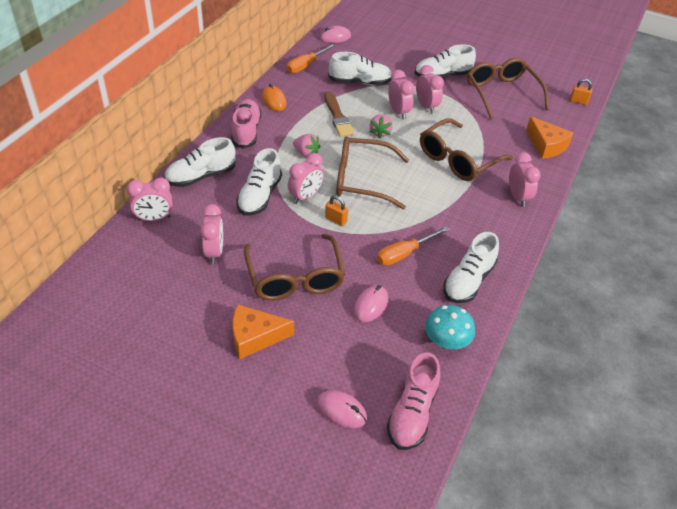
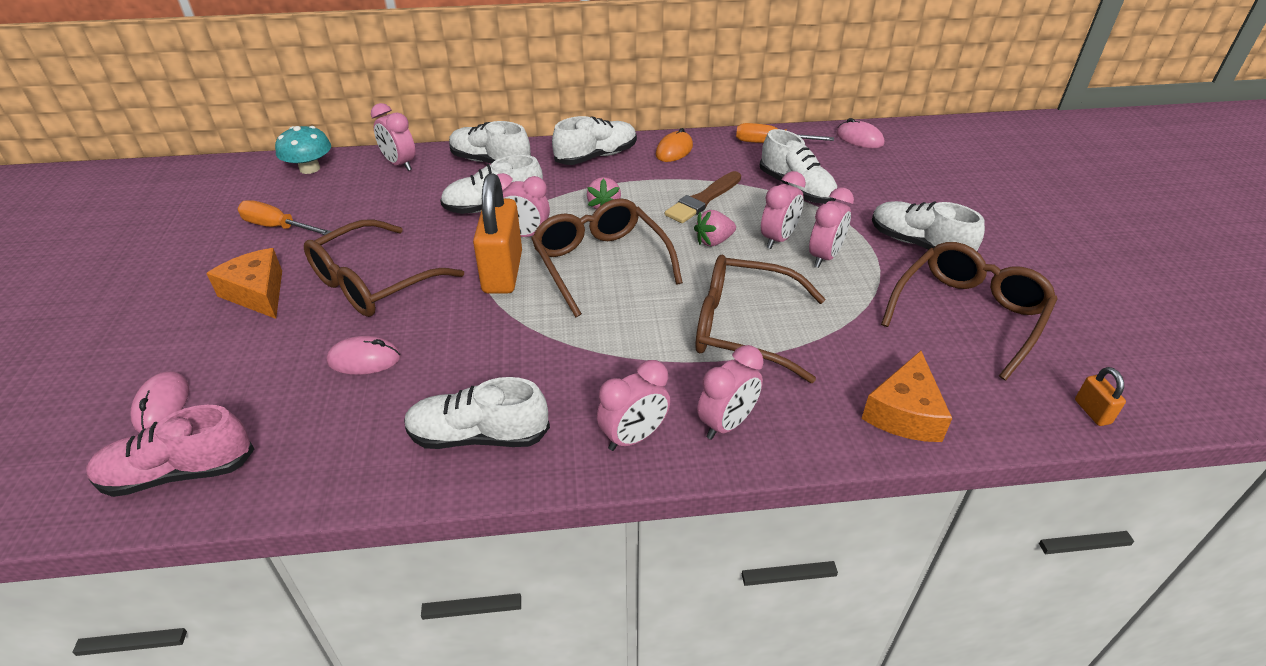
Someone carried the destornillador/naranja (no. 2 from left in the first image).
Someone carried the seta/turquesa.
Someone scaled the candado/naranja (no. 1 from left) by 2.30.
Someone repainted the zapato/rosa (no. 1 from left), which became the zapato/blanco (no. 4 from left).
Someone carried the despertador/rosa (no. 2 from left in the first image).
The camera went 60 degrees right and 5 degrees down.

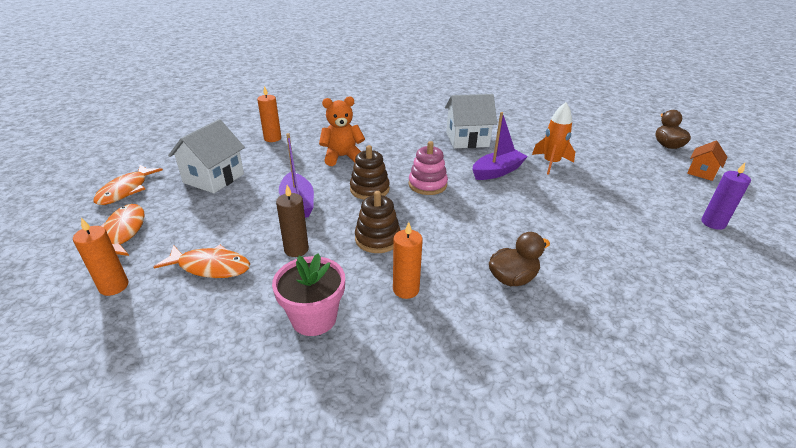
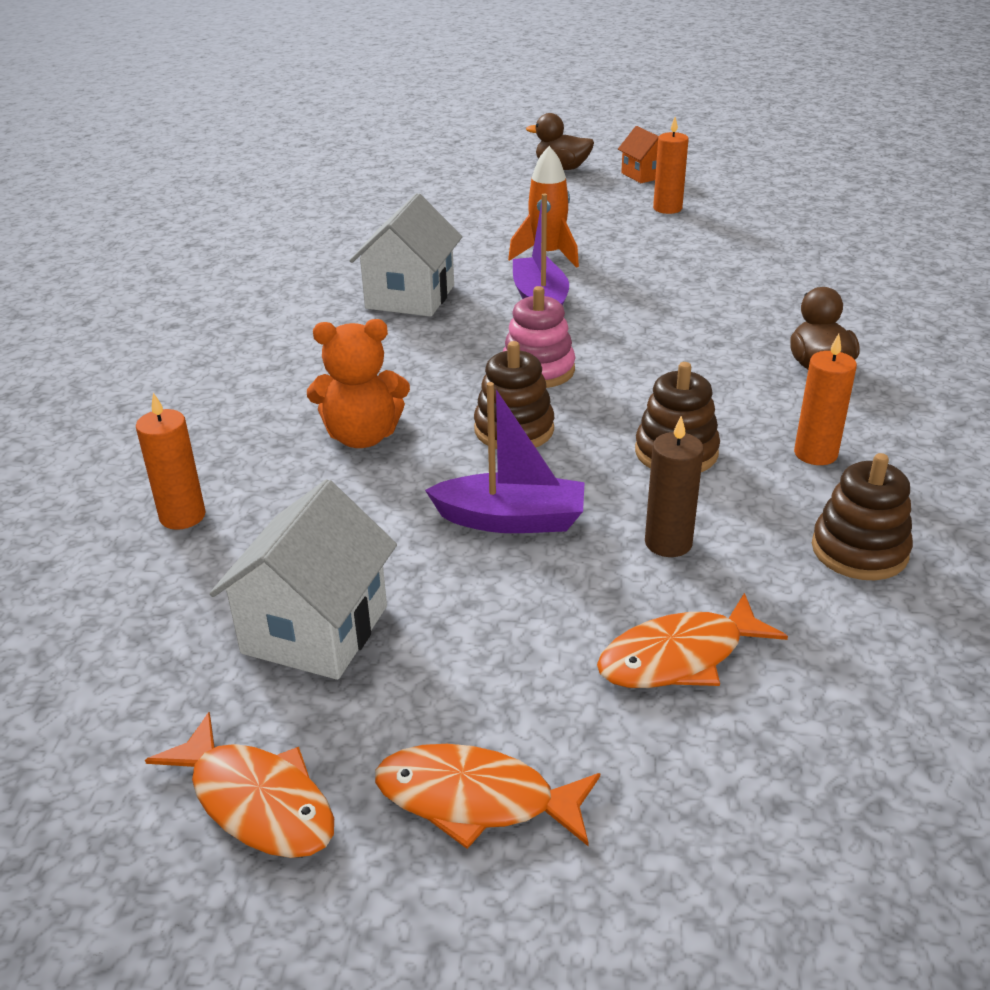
Someone rotated the casa/blanco (no. 1 from left) by 60 degrees clockwise.
Someone rotated the osito/naranja by 105 degrees counterclockwise.
Someone rotated the pez/naranja (no. 3 from left) by 150 degrees counterclockwise.
Someone carried the vela/naranja (no. 1 from left in the first image).
Someone swapped the maceta/rosa for the juguete apilable/marrón (no. 3 from left).
Someone took away the vela/morado.
The camera went 65 degrees left and 0 degrees up.

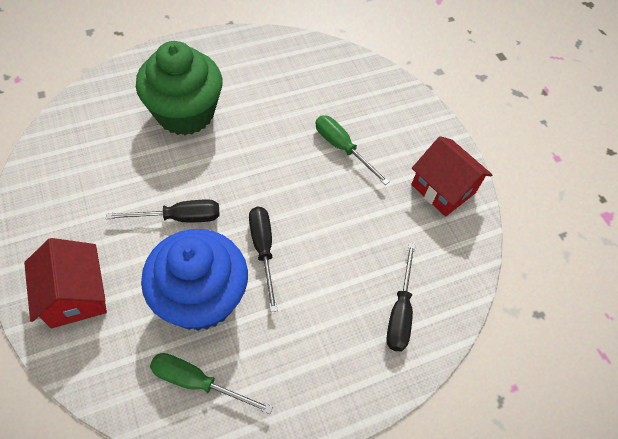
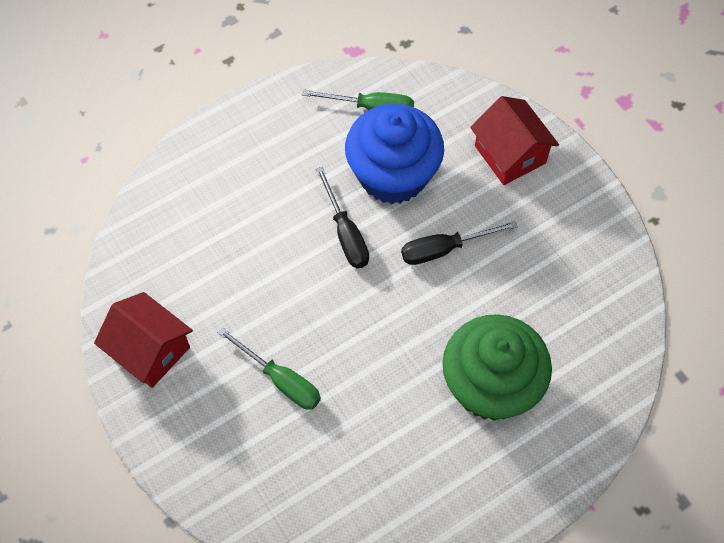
Someone took away the destornillador/negro (no. 3 from left).
The camera went 175 degrees right and 5 degrees up.

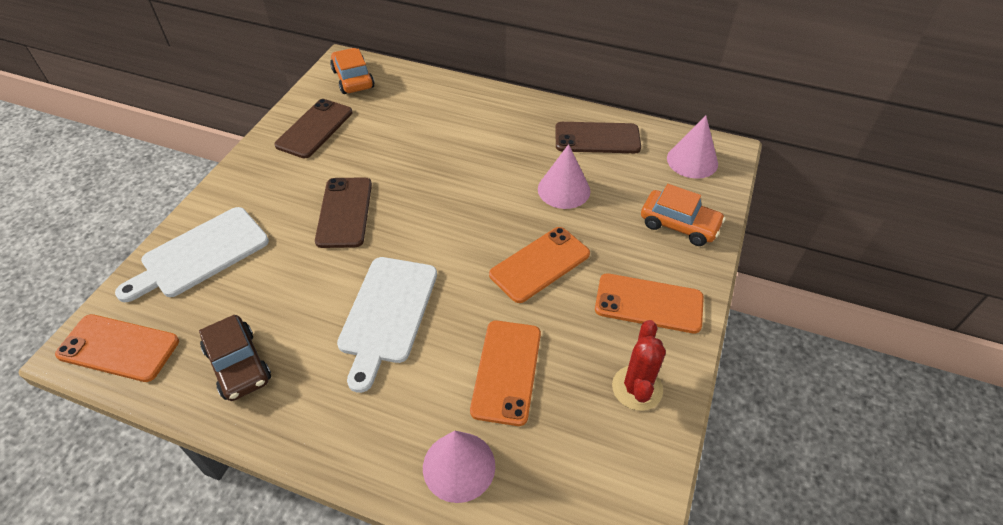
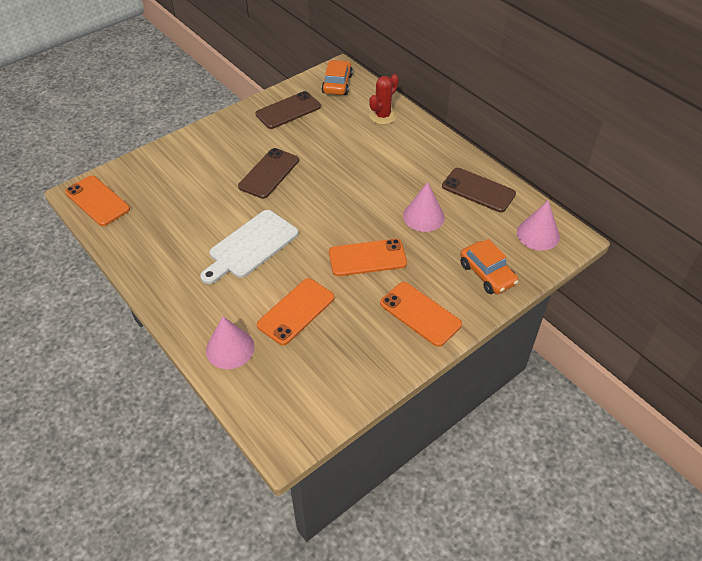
Someone carried the cactus/rojo.
Someone took away the tabla de cortar/blanco (no. 1 from left).
Someone took away the coche/marrón.
The camera went 30 degrees right and 0 degrees up.

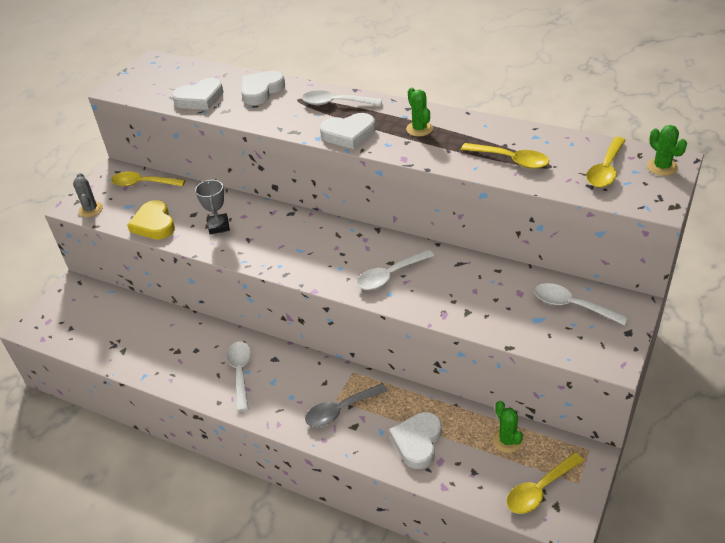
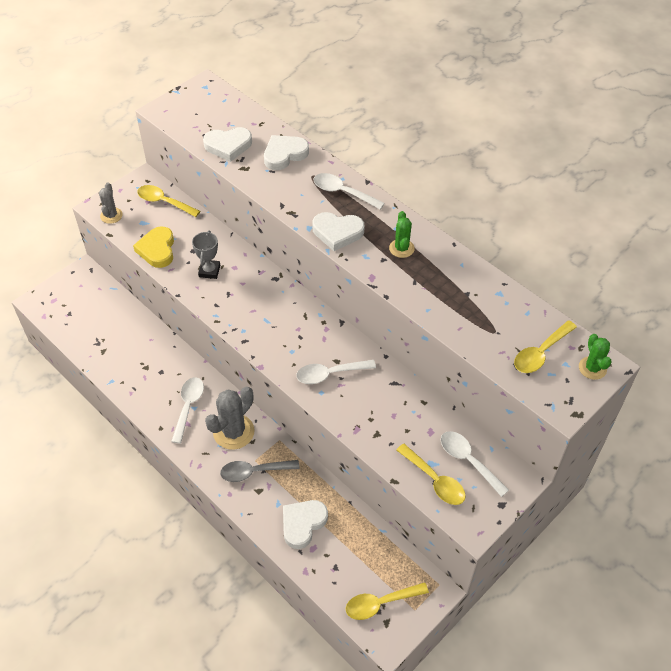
Someone put down the cactus/gris (no. 2 from left).
Someone carried the cuchara/amarillo (no. 2 from left in the first image).
Someone took away the cactus/verde (no. 2 from left).
The camera went 15 degrees right and 10 degrees up.

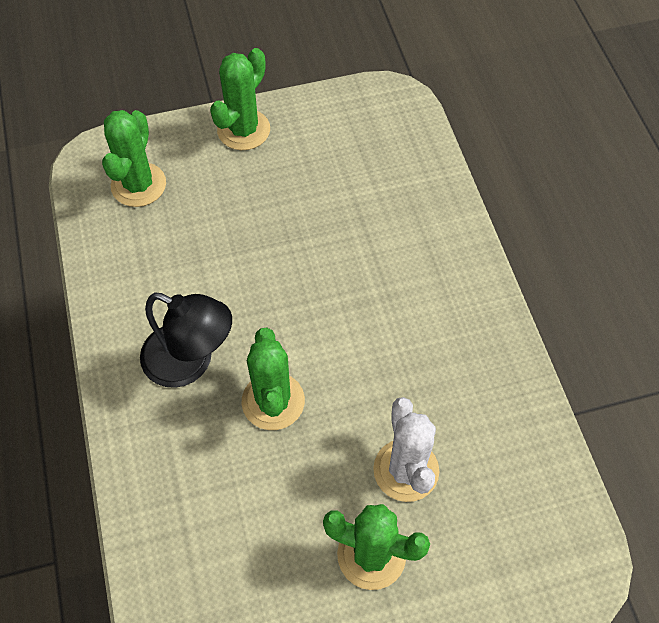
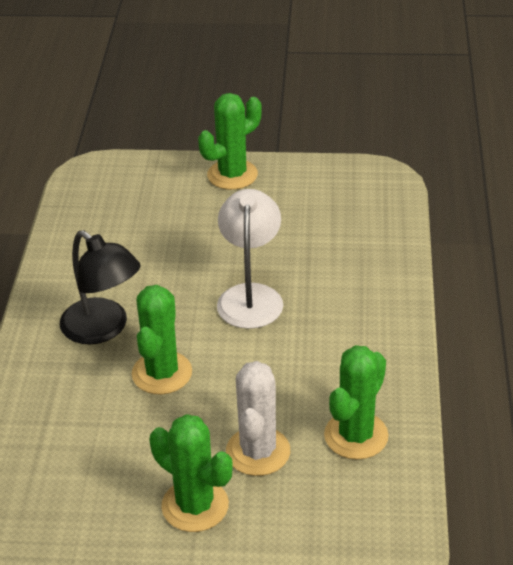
Someone put down the lámpara/blanco.
Someone carried the cactus/verde (no. 1 from left in the first image).
The camera went 20 degrees right and 20 degrees down.

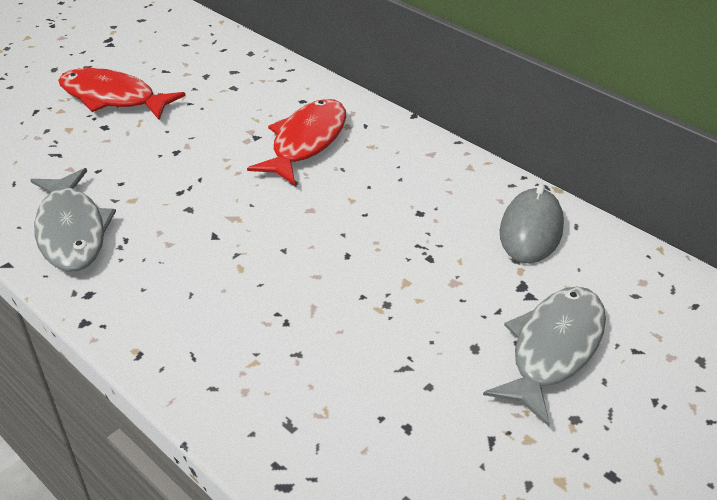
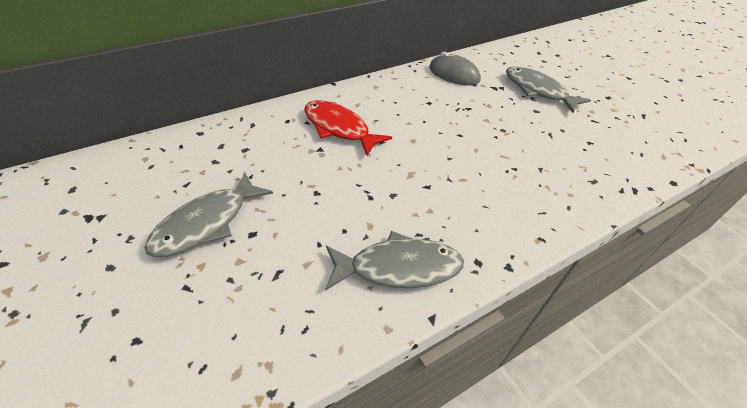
Someone repainted the pez/rojo (no. 1 from left), which became the pez/gris (no. 1 from left).
The camera went 75 degrees left and 5 degrees up.

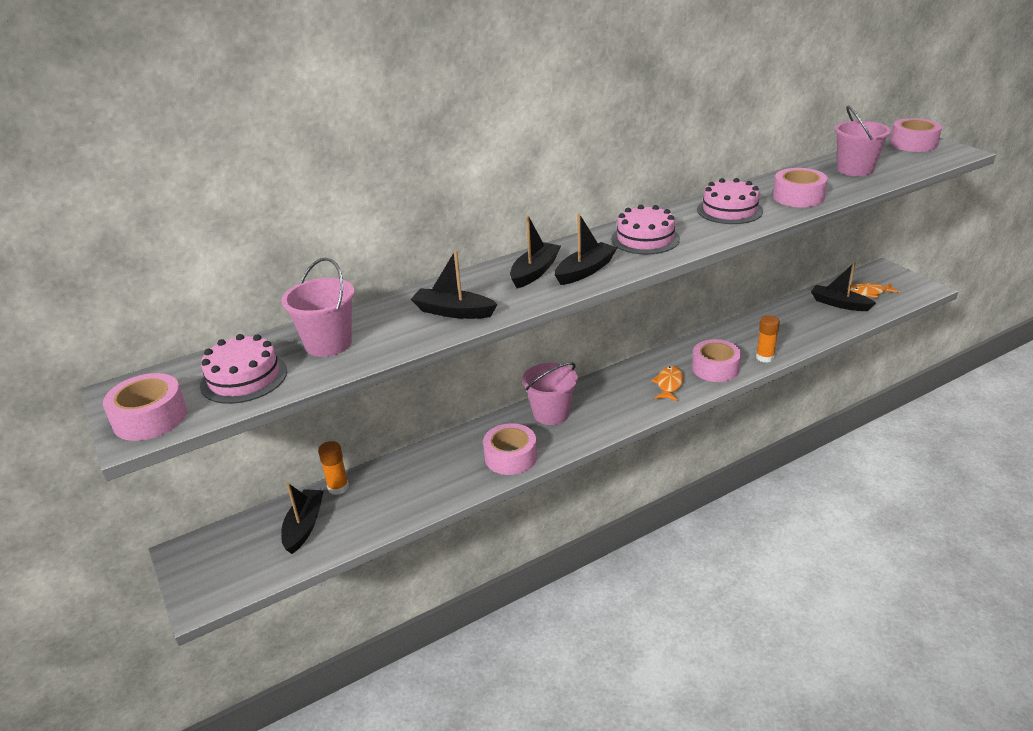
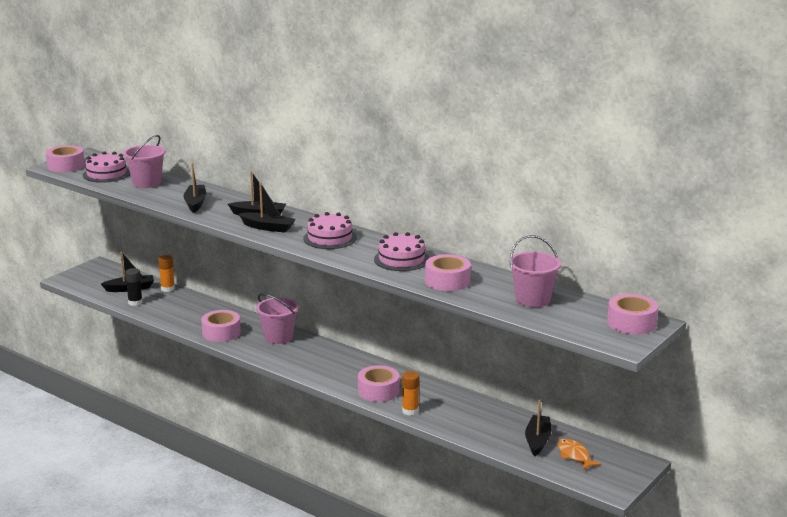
Someone put down the barra de pegamento/negro.
Someone took away the pez/naranja (no. 1 from left).
The camera went 65 degrees right and 10 degrees down.

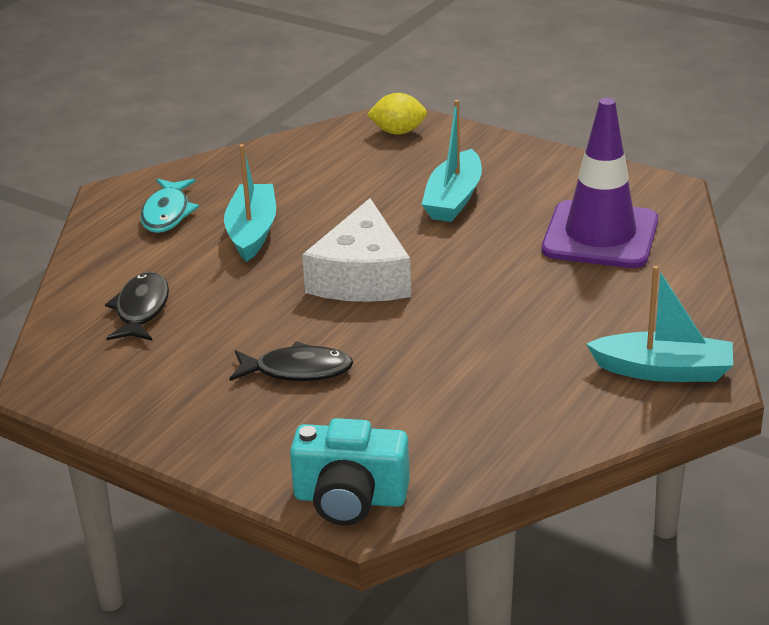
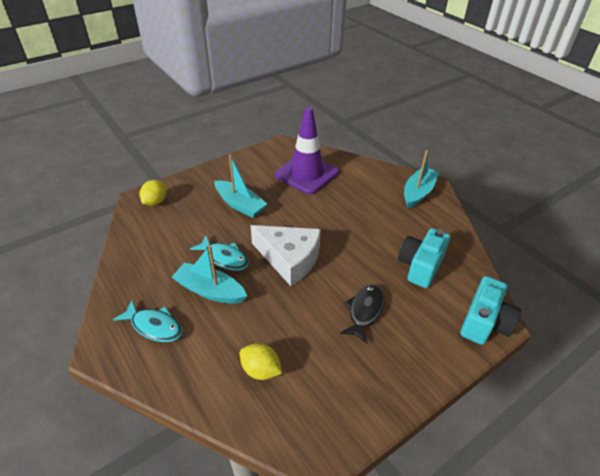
Someone put down the pez/turquesa (no. 2 from left).
Someone swapped the pez/negro (no. 1 from left) for the limón/amarillo (no. 2 from left).
Someone put down the cámara/turquesa (no. 1 from left).
The camera went 70 degrees left and 10 degrees up.

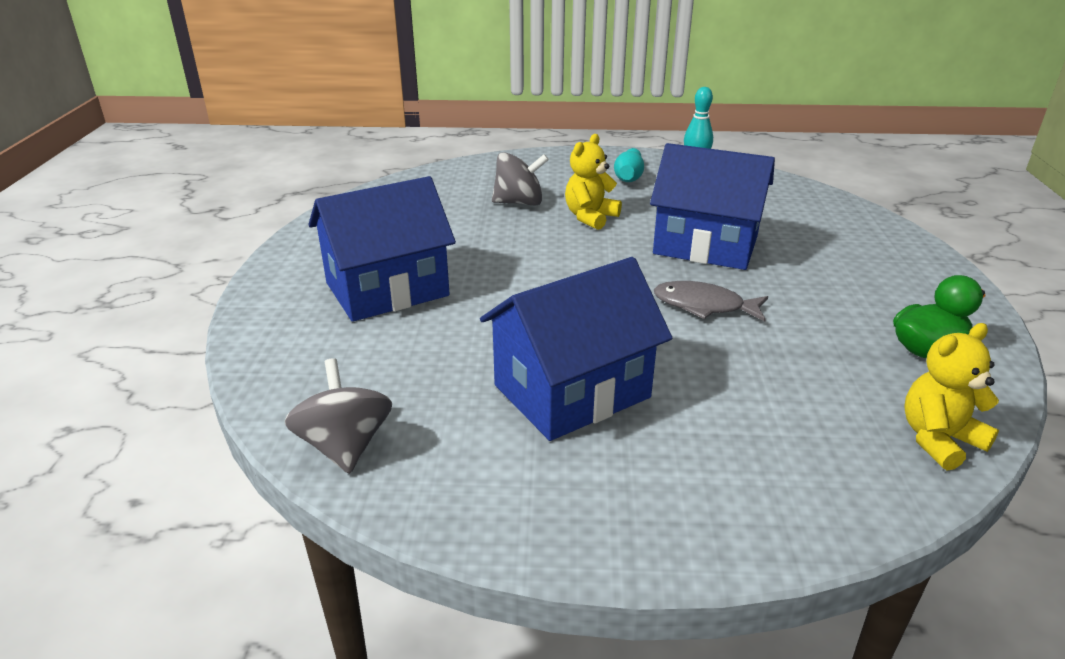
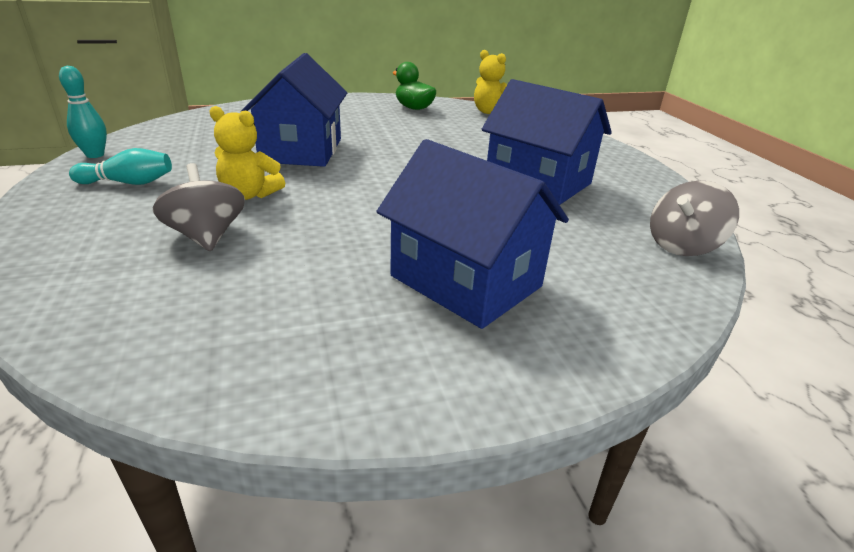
Someone took away the pez/gris.
The camera went 110 degrees left and 0 degrees up.

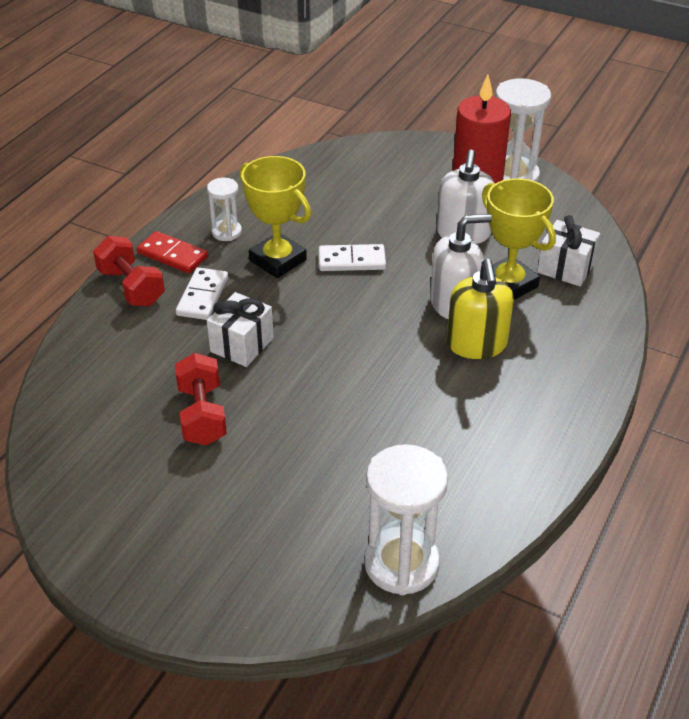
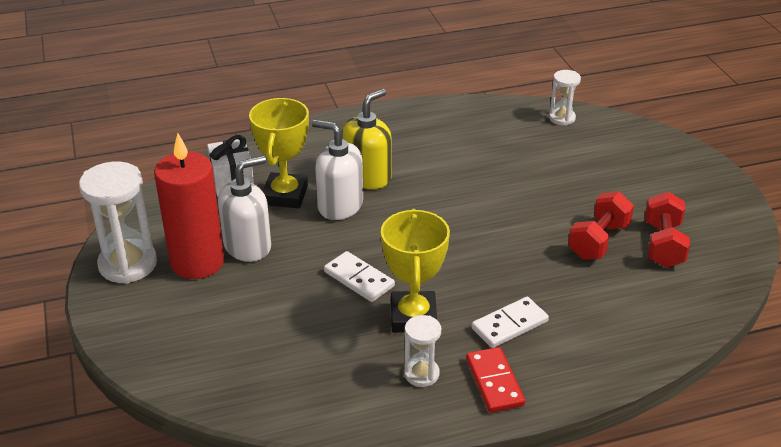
Someone scaled the reloj de arena/blanco (no. 2 from left in the first image) by 0.55.
Someone carried the mancuerna/rojo (no. 1 from left in the first image).
Someone took away the regalo/blanco (no. 1 from left).
The camera went 135 degrees left and 5 degrees down.

